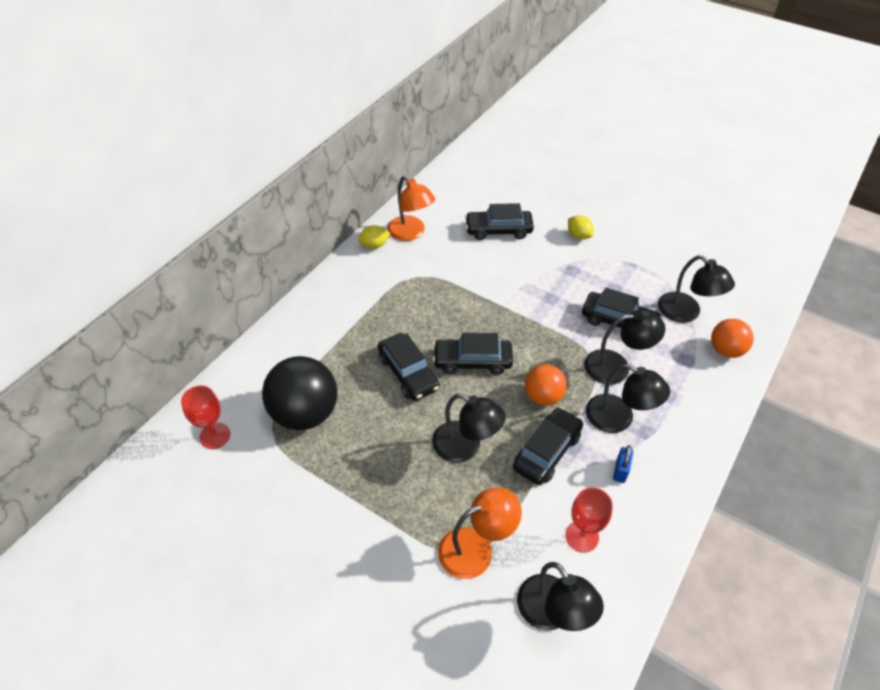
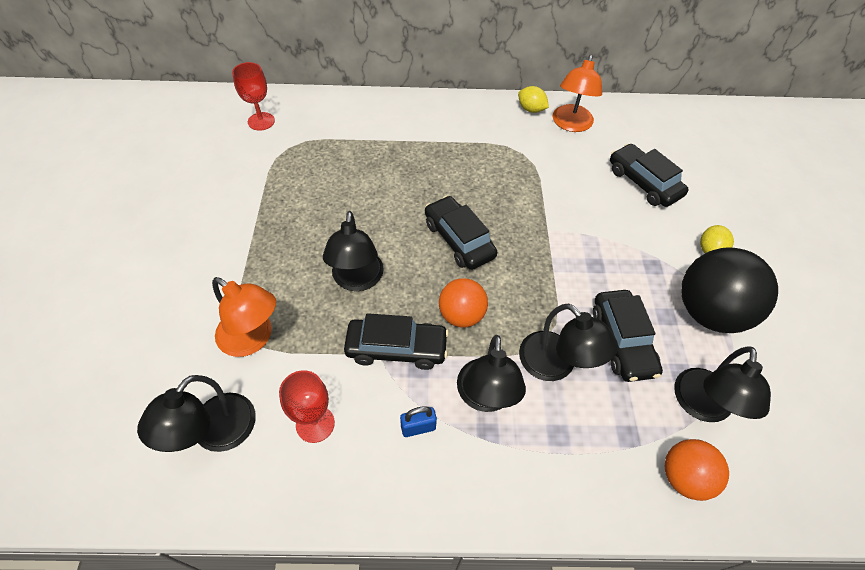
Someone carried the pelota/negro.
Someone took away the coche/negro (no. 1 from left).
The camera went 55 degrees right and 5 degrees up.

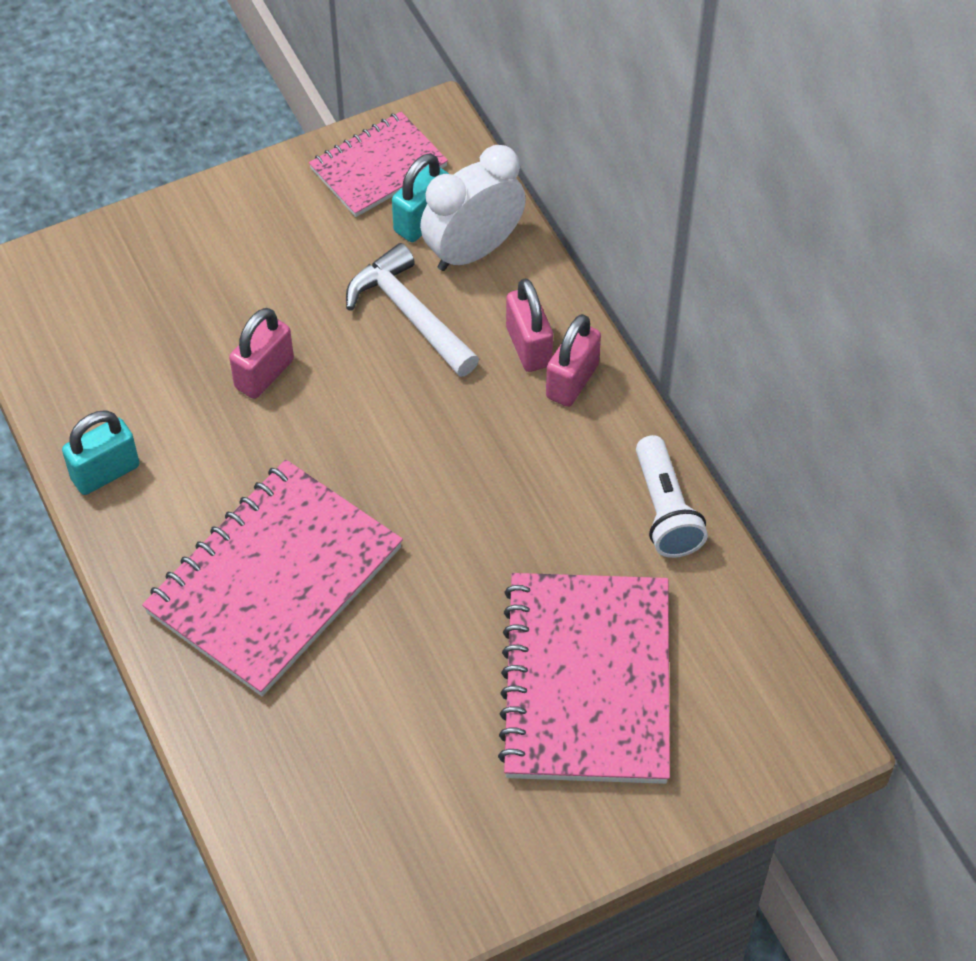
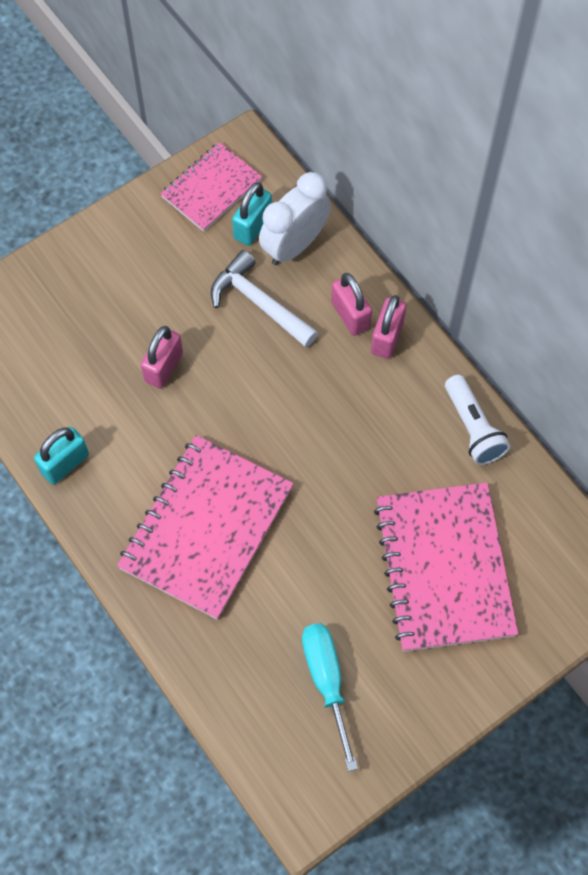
Someone put down the destornillador/turquesa.
The camera went 10 degrees left and 10 degrees up.

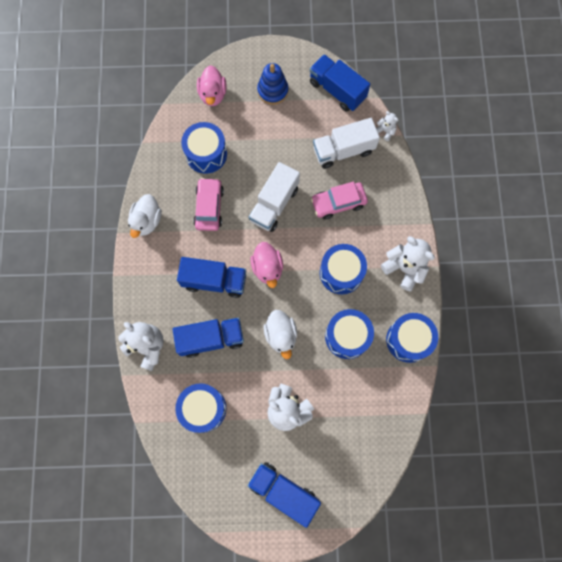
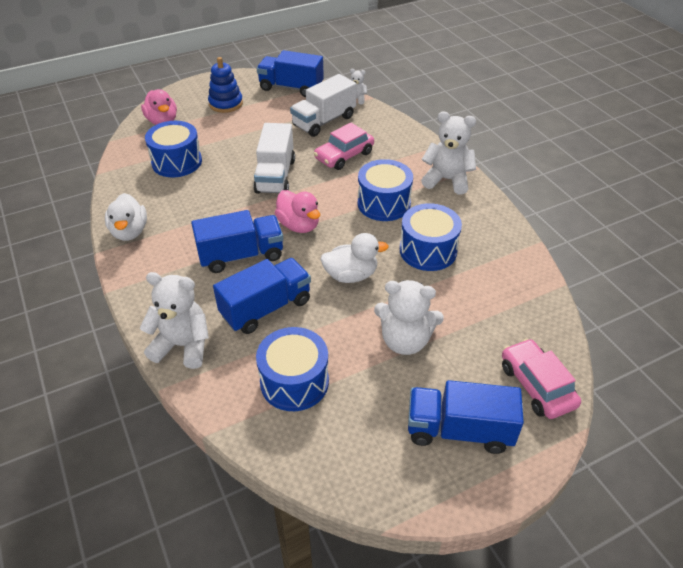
Someone rotated the pato/blanco (no. 2 from left) by 60 degrees counterclockwise.
Someone carried the coche/rosa (no. 1 from left in the first image).
Someone took away the tambor/azul (no. 5 from left).
The camera went 25 degrees left and 30 degrees down.

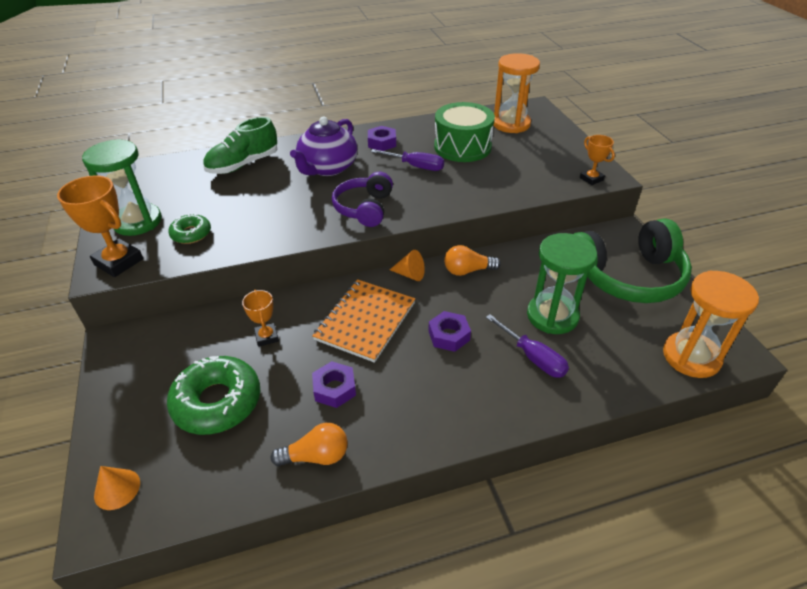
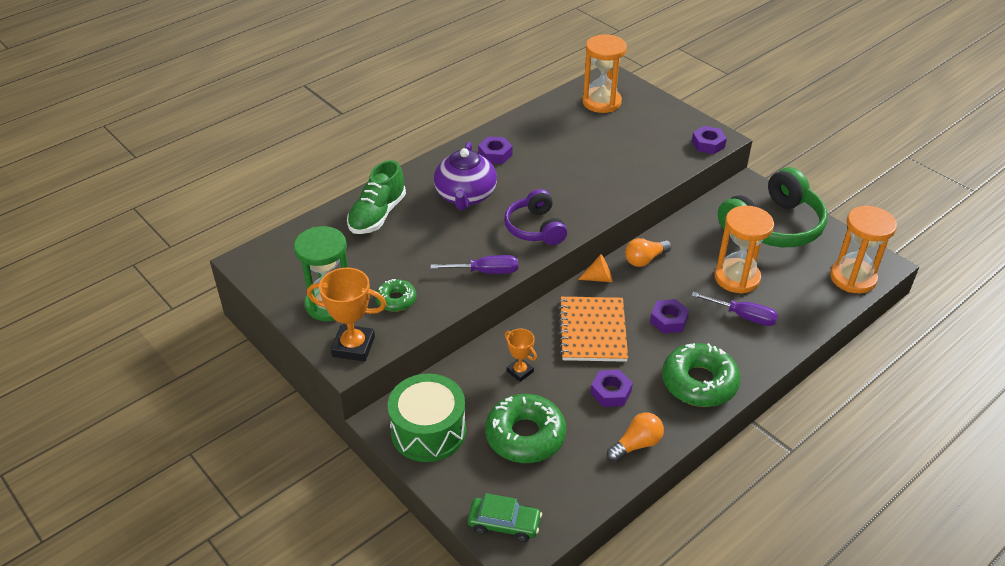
Someone carried the tambor/verde.
Someone carried the destornillador/morado (no. 1 from left).
Someone swapped the cono/naranja (no. 1 from left) for the coche/verde.
Someone put down the rosquilla/verde (no. 3 from left).
Someone swapped the trofeo/naranja (no. 3 from left) for the tuerca/morado (no. 4 from left).
Someone repainted the reloj de arena/verde (no. 2 from left), which became the reloj de arena/naranja (no. 2 from left).
The camera went 25 degrees left and 0 degrees up.

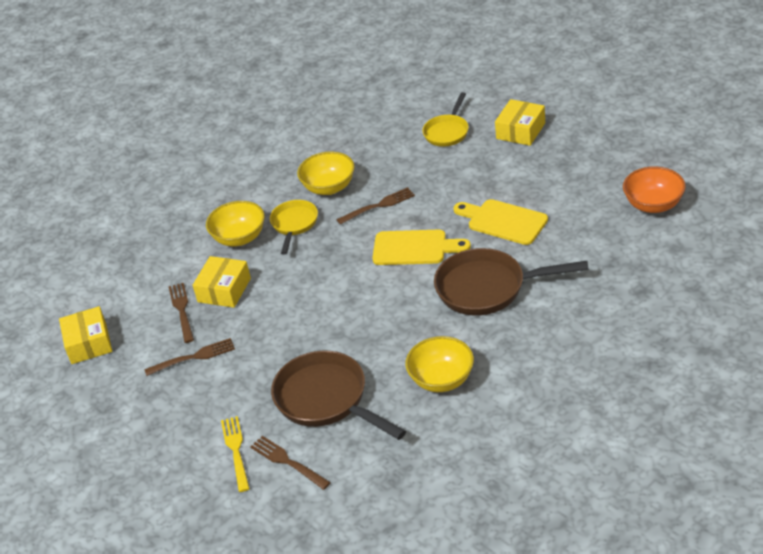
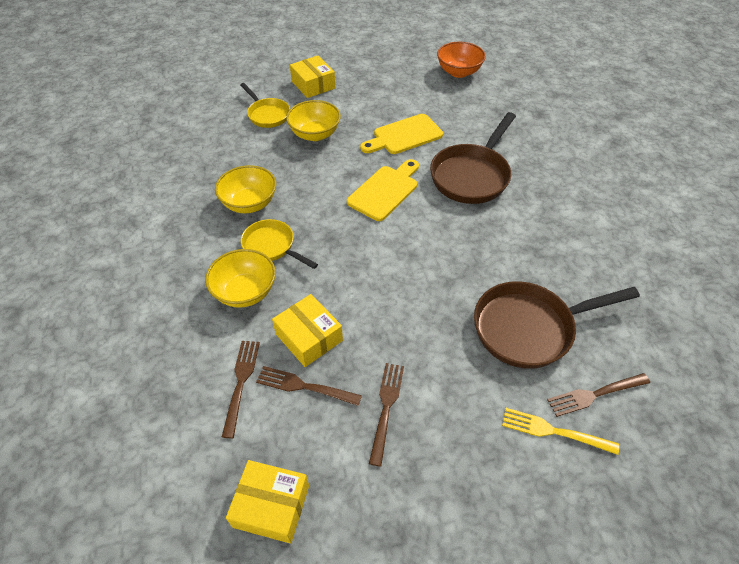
Someone carried the tenedor/marrón (no. 4 from left in the first image).
Someone carried the cuenco/amarillo (no. 3 from left).
The camera went 65 degrees left and 10 degrees up.

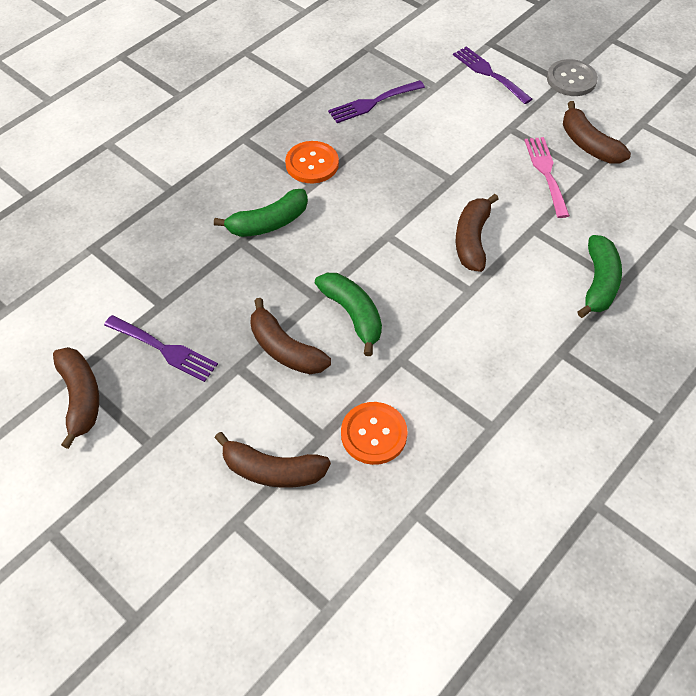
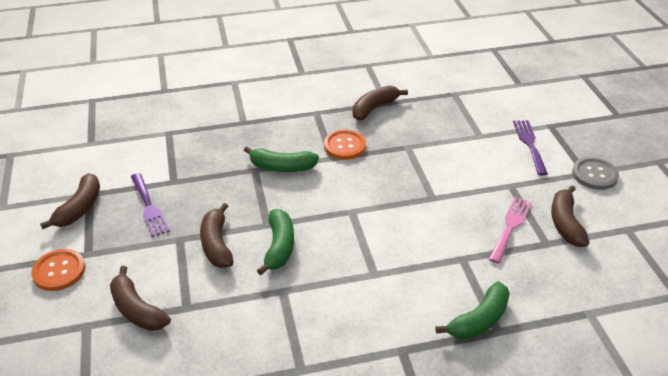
Someone carried the botón/naranja (no. 2 from left in the first image).
Someone carried the plátano/marrón (no. 4 from left).
Someone took away the tenedor/morado (no. 2 from left).
The camera went 35 degrees right and 15 degrees down.

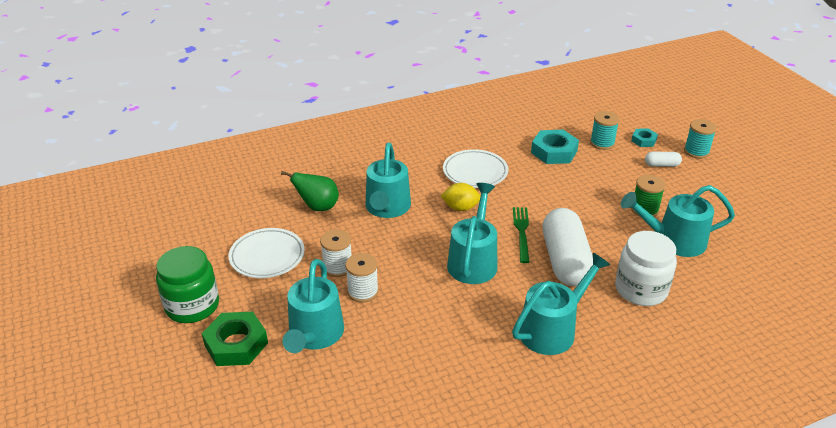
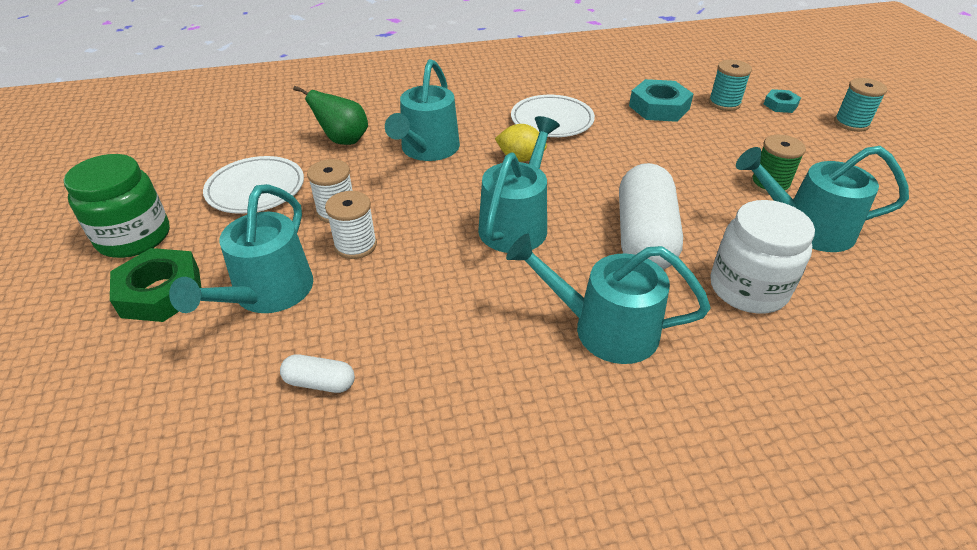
Someone carried the cápsula/blanco (no. 2 from left in the first image).
Someone rotated the regadera/turquesa (no. 4 from left) by 135 degrees counterclockwise.
Someone took away the tenedor/verde.
The camera went 10 degrees right and 5 degrees up.

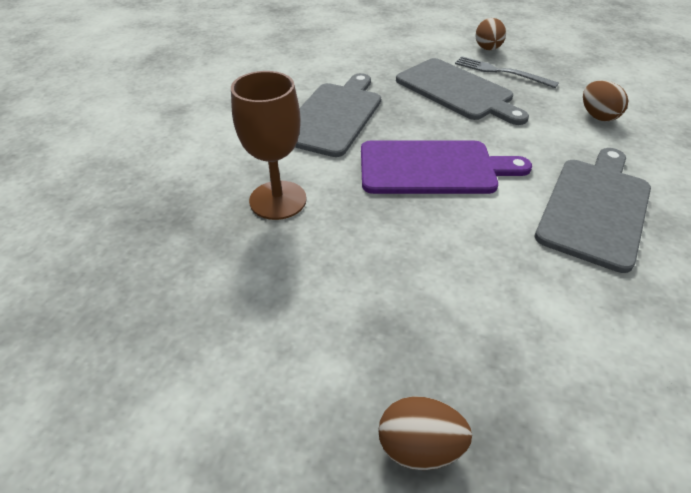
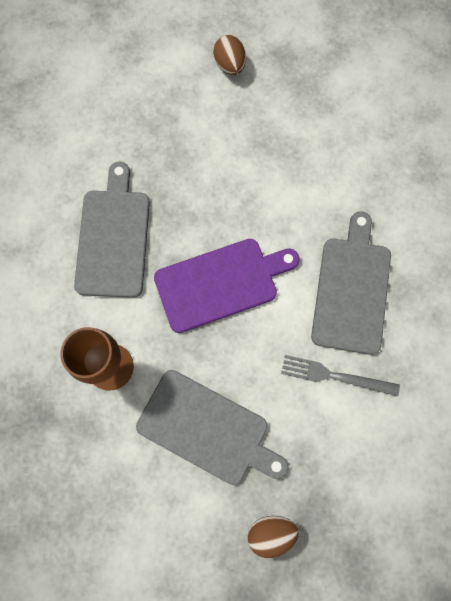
Someone carried the tabla de cortar/gris (no. 2 from left).
Someone carried the tenedor/gris.
Someone took away the huevo/marrón (no. 3 from left).
The camera went 20 degrees left and 30 degrees up.

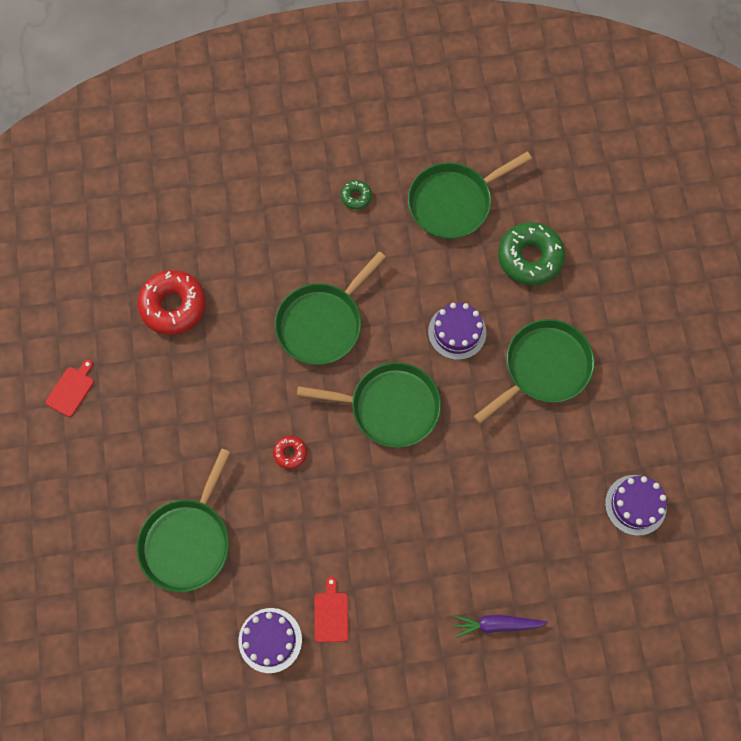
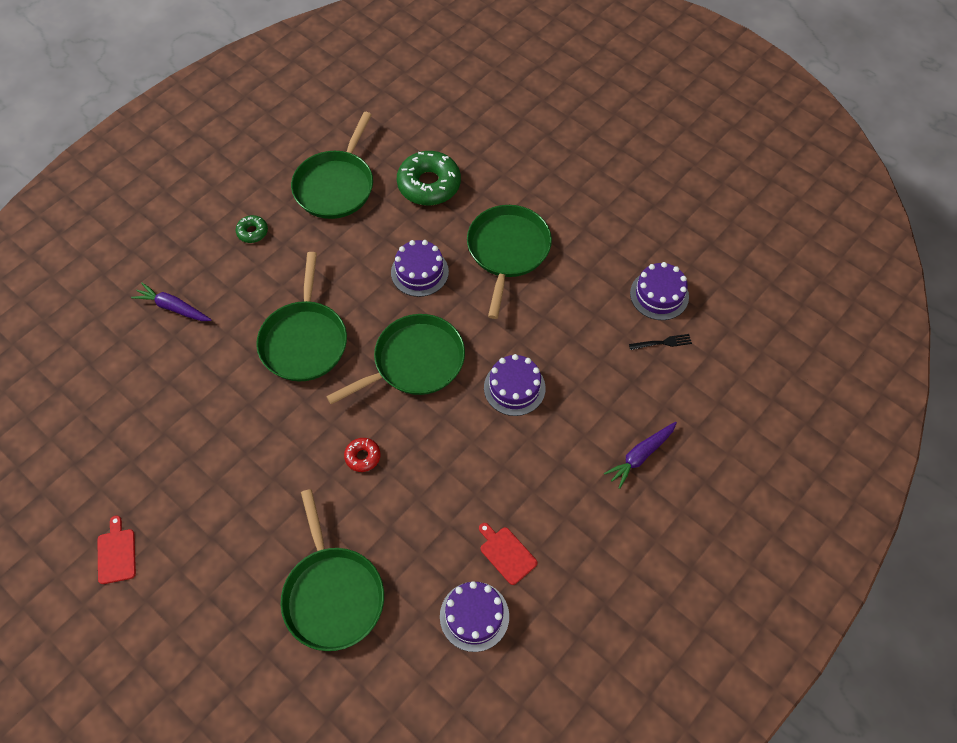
Someone put down the zanahoria/morado (no. 1 from left).
Someone put down the tarta/morado (no. 3 from left).
Someone put down the tenedor/negro.
Someone took away the rosquilla/rojo (no. 1 from left).
The camera went 40 degrees left and 10 degrees down.

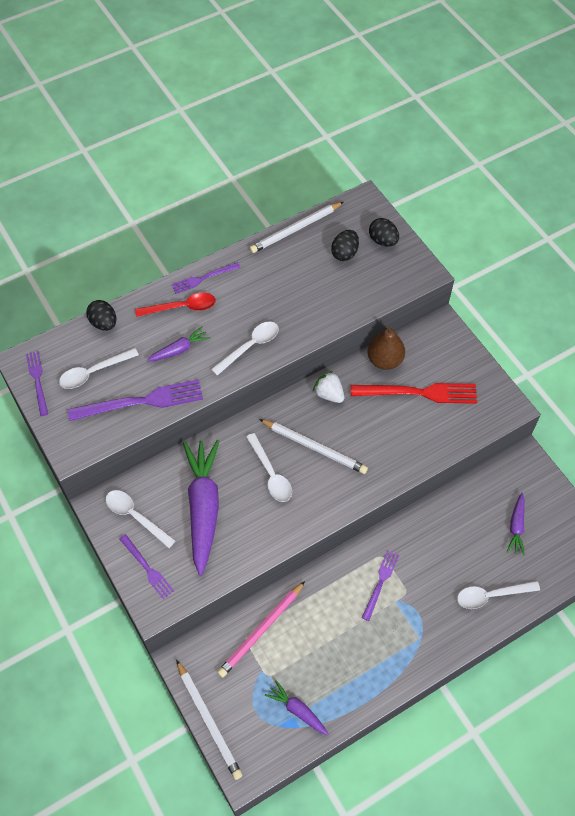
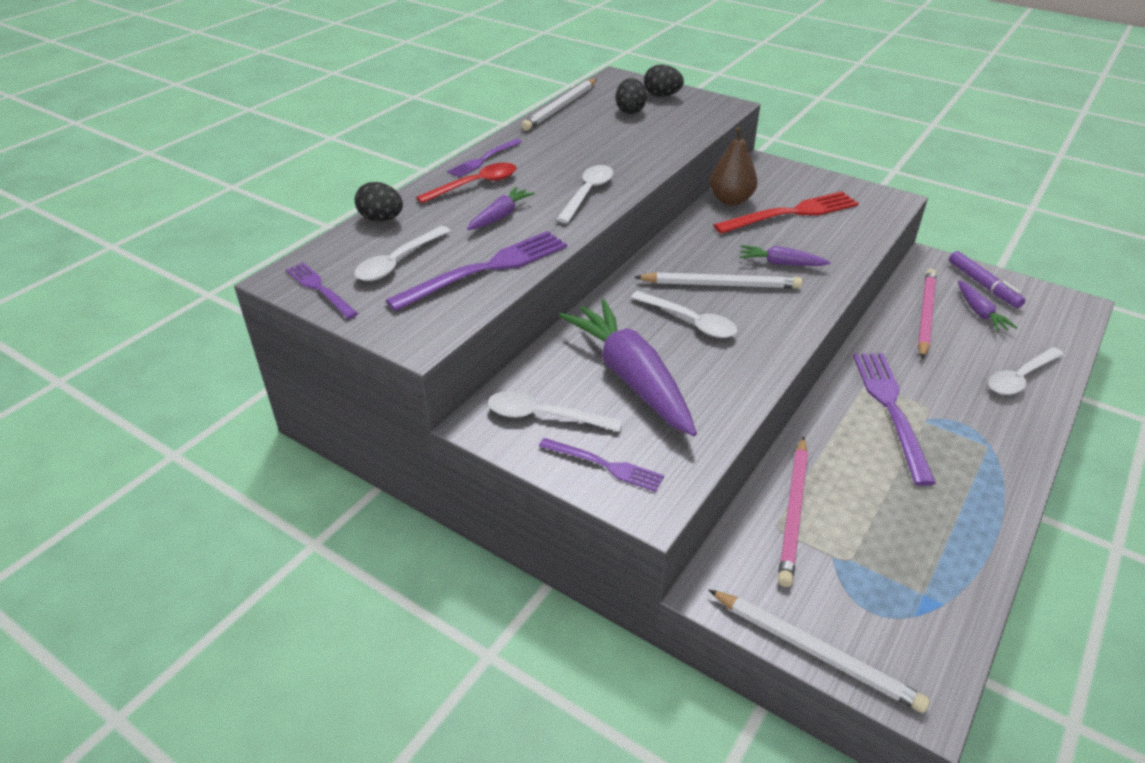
Someone carried the zanahoria/morado (no. 3 from left).
Someone scaled the tenedor/morado (no. 5 from left) by 1.74.
Someone put down the lápiz/rosa (no. 2 from left).
Someone put down the rotulador/morado.
Someone took away the fresa/blanco.
The camera went 25 degrees left and 20 degrees down.

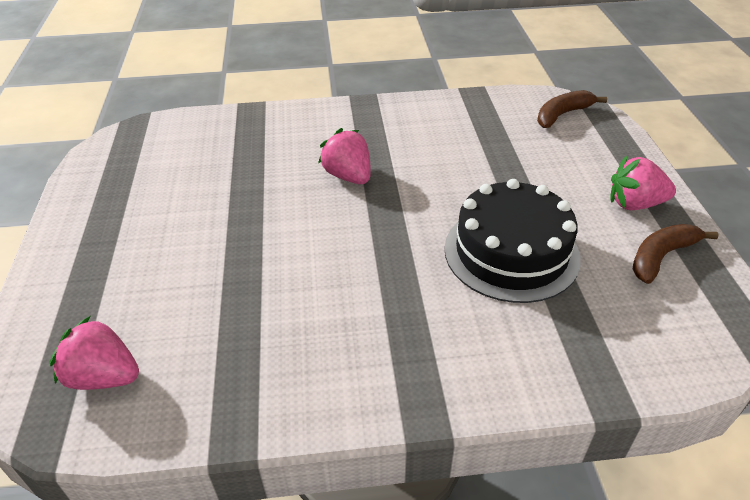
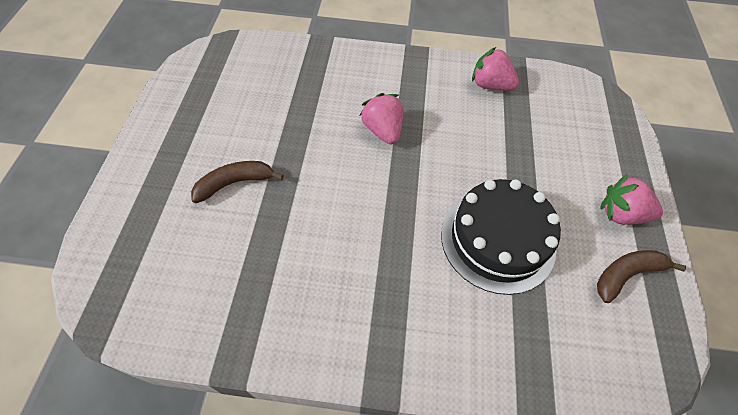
Someone carried the plátano/marrón (no. 1 from left).
Someone carried the fresa/rosa (no. 1 from left in the first image).
The camera went 10 degrees right and 15 degrees up.

